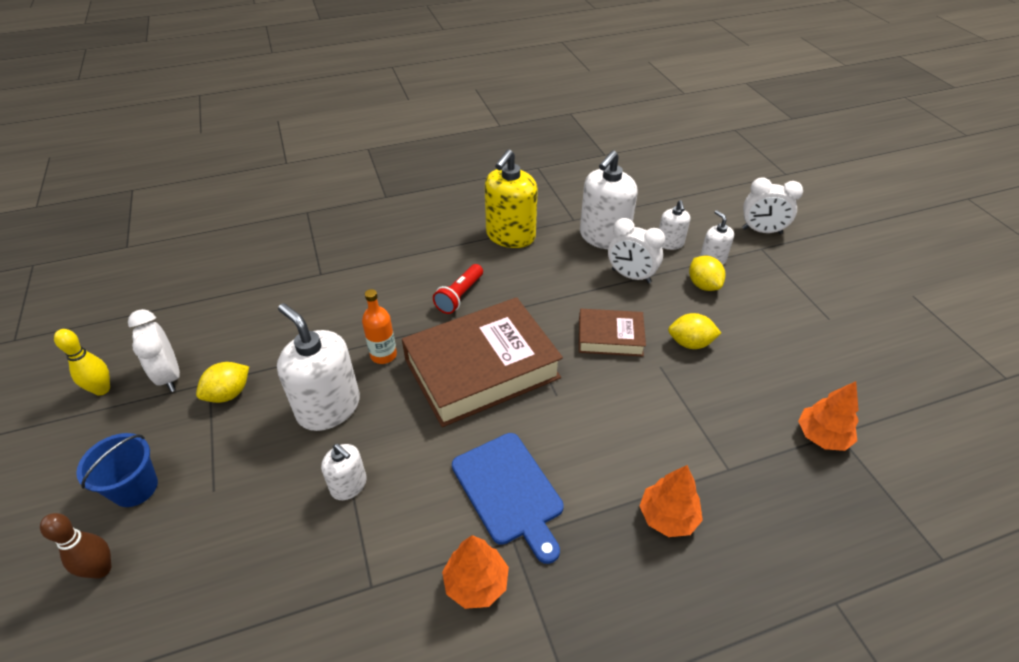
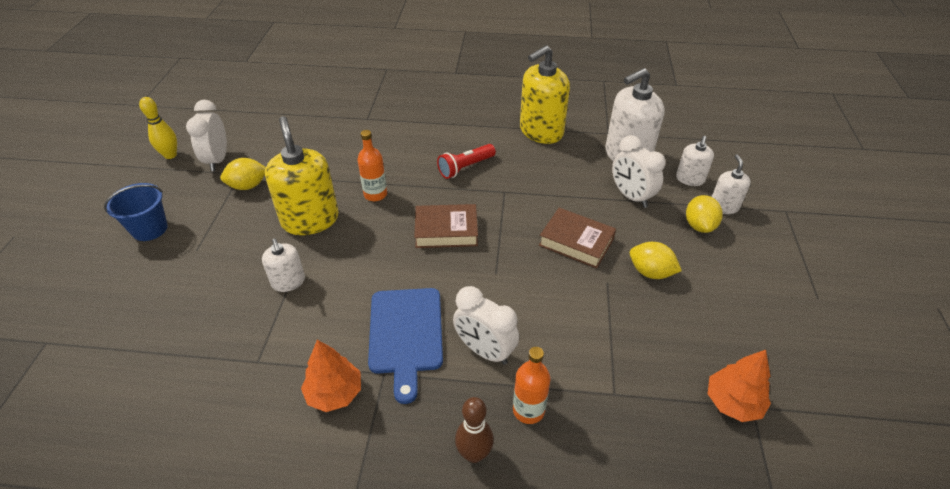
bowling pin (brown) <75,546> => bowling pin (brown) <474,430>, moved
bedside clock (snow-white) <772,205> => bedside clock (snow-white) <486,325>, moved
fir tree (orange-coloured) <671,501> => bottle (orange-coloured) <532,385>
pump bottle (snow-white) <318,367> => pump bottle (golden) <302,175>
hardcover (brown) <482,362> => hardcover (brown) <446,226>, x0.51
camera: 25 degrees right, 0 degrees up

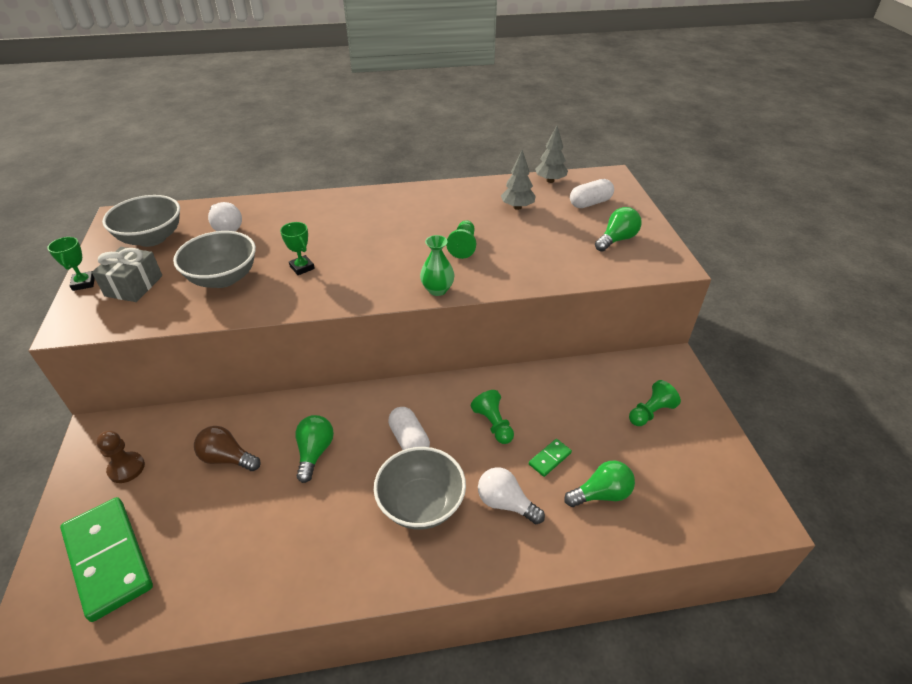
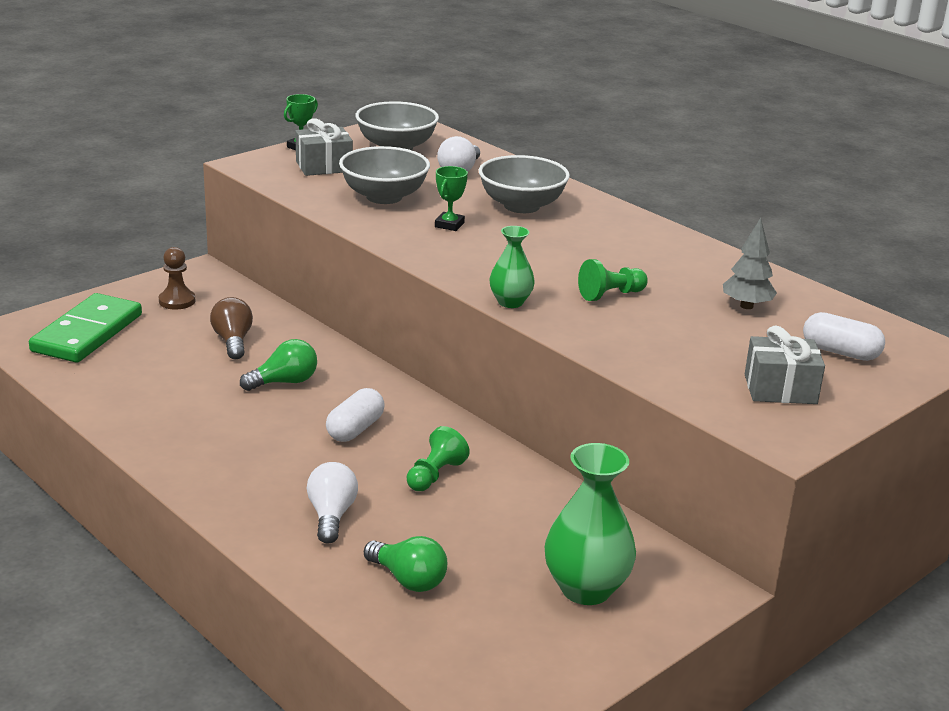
domino piece (green) <550,458> => nothing
fir tree (gray) <551,154> => nothing
deep dish (gray) <420,488> => deep dish (gray) <524,184>, moved
light bulb (green) <618,229> => wrapped gift (gray) <785,365>
game pawn (green) <655,403> => vase (green) <590,524>
camera: 55 degrees right, 15 degrees down

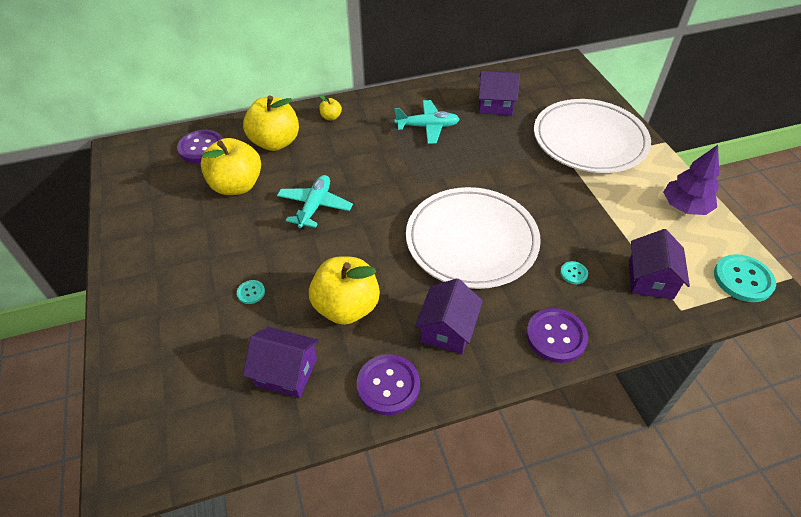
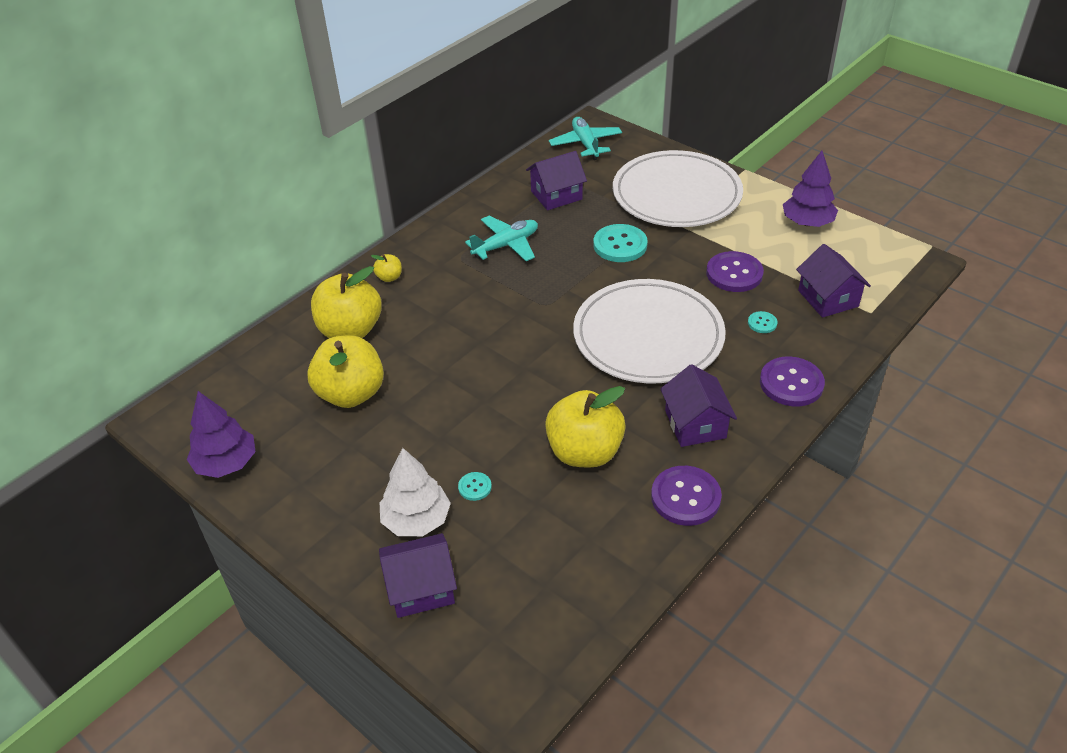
nothing => fir tree (royal purple) <221,434>
nothing => fir tree (snow-white) <415,492>
shirt button (royal purple) <200,146> => shirt button (royal purple) <735,271>, moved
house (royal purple) <281,362> => house (royal purple) <418,575>, moved
plane (aqua) <315,202> => plane (aqua) <585,138>, moved
shirt button (aqua) <745,278> => shirt button (aqua) <620,243>, moved
camera: 30 degrees left, 5 degrees down

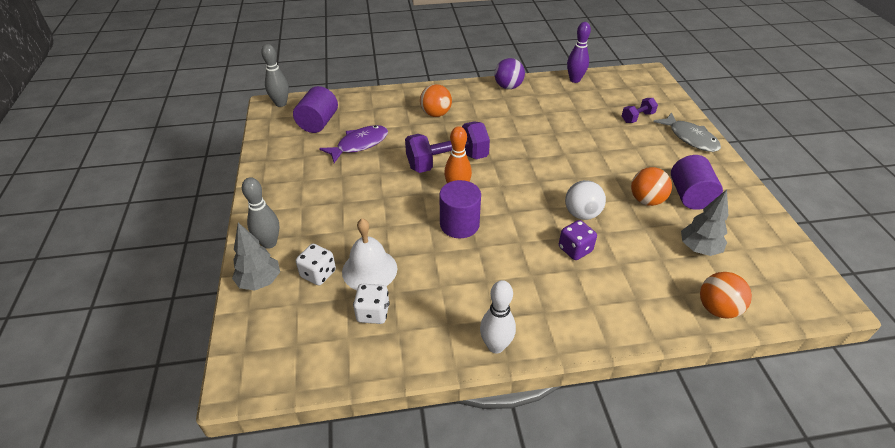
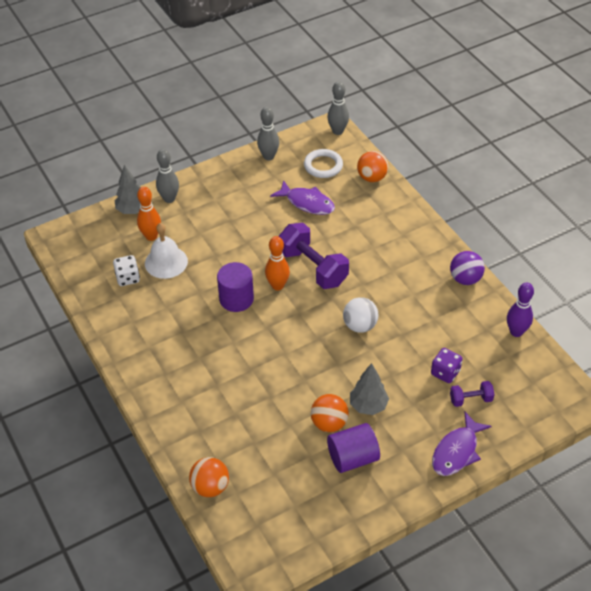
bowling pin (snow-white) <498,317> => nothing
nothing => bowling pin (gray) <268,134>
sphere (orange-coloured) <436,100> => sphere (orange-coloured) <373,166>, moved
game die (royal purple) <578,240> => game die (royal purple) <446,365>, moved
sphere (snow-white) <585,200> => sphere (snow-white) <360,315>, moved
fir tree (gray) <704,223> => fir tree (gray) <369,389>, moved
cylinder (royal purple) <315,109> => ring (snow-white) <323,163>
game die (snow-white) <316,264> => bowling pin (orange-coloured) <149,214>
fish figure (gray) <687,132> => fish figure (royal purple) <462,444>
hand weight (royal purple) <640,110> => hand weight (royal purple) <472,394>, 45 degrees counterclockwise
camera: 70 degrees right, 5 degrees up

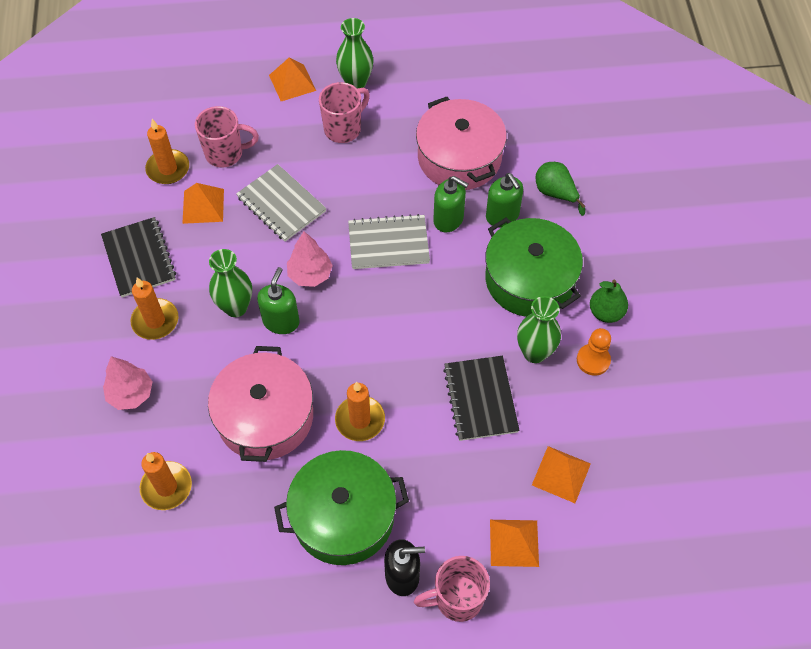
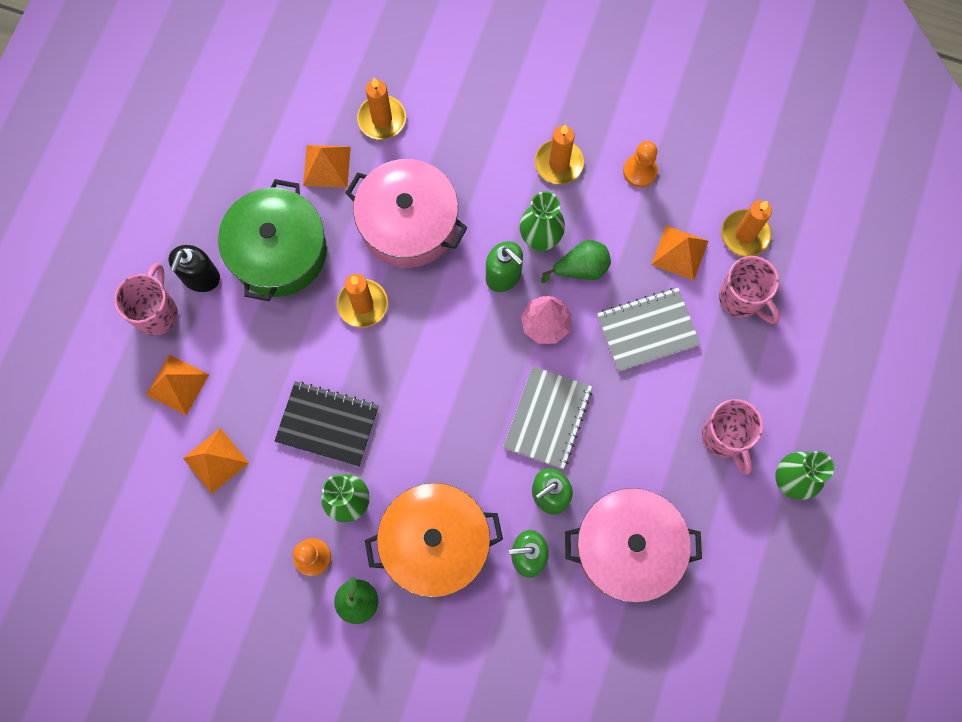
fir tree (pink) <128,383> => nothing
solid pyramid (orange-coloured) <292,79> => solid pyramid (orange-coloured) <327,166>, moved
toy pear (green) <560,189> => toy pear (green) <576,261>, moved
notebook (jet-black) <138,257> => game pawn (orange-coloured) <640,164>
cooking pot (green) <534,267> => cooking pot (orange-coloured) <434,540>
coffee mug (pink) <227,136> => coffee mug (pink) <749,290>, 60 degrees counterclockwise
camera: 115 degrees right, 15 degrees up

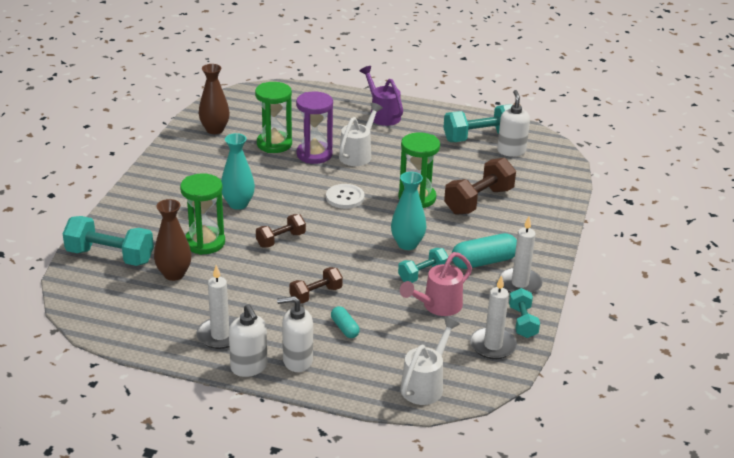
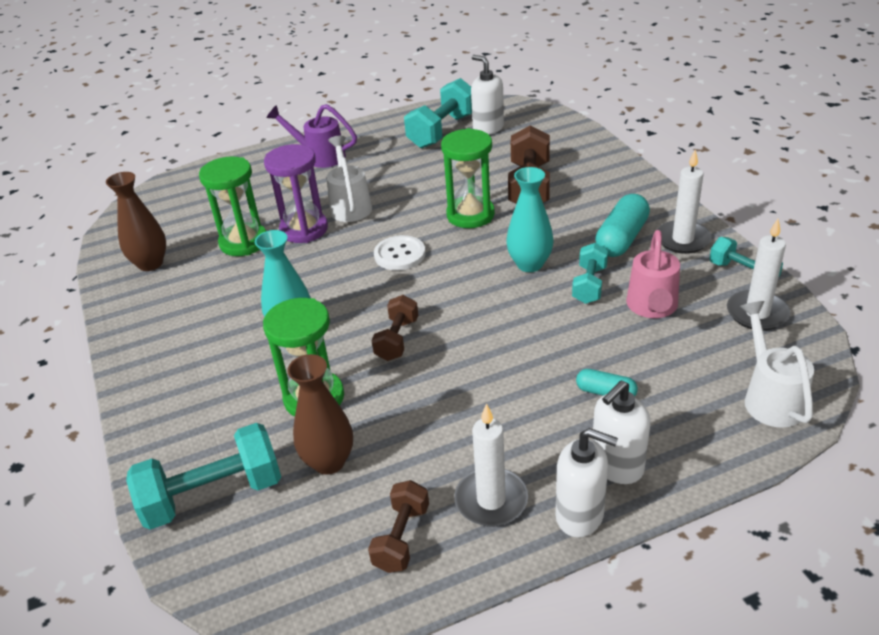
hand weight (brown) <316,285> => hand weight (brown) <398,526>, moved
camera: 35 degrees left, 5 degrees up

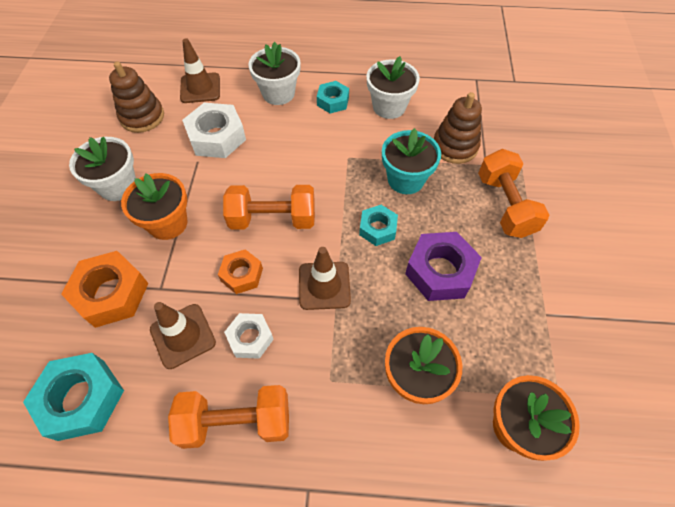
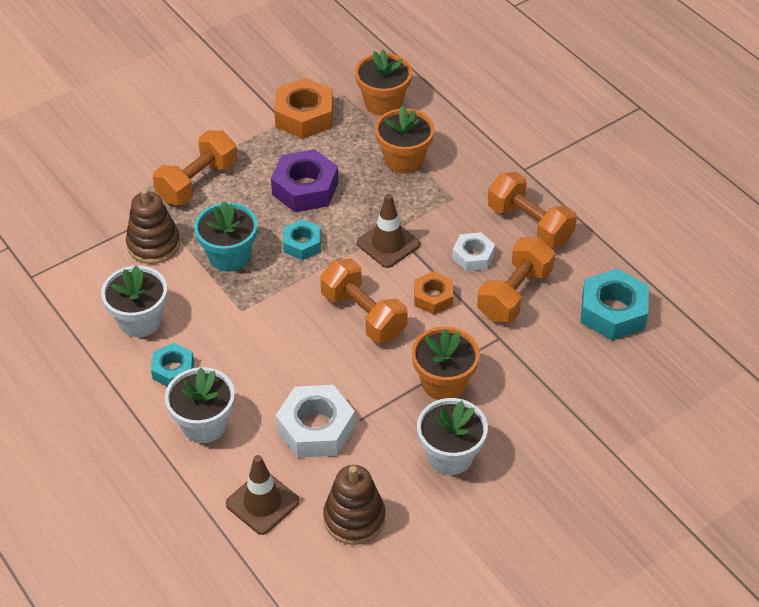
hexagon nut (orange-coloured) <105,289> => hexagon nut (orange-coloured) <303,108>, moved
traffic cone (brown) <183,335> => hand weight (orange-coloured) <516,279>
camera: 130 degrees left, 10 degrees down

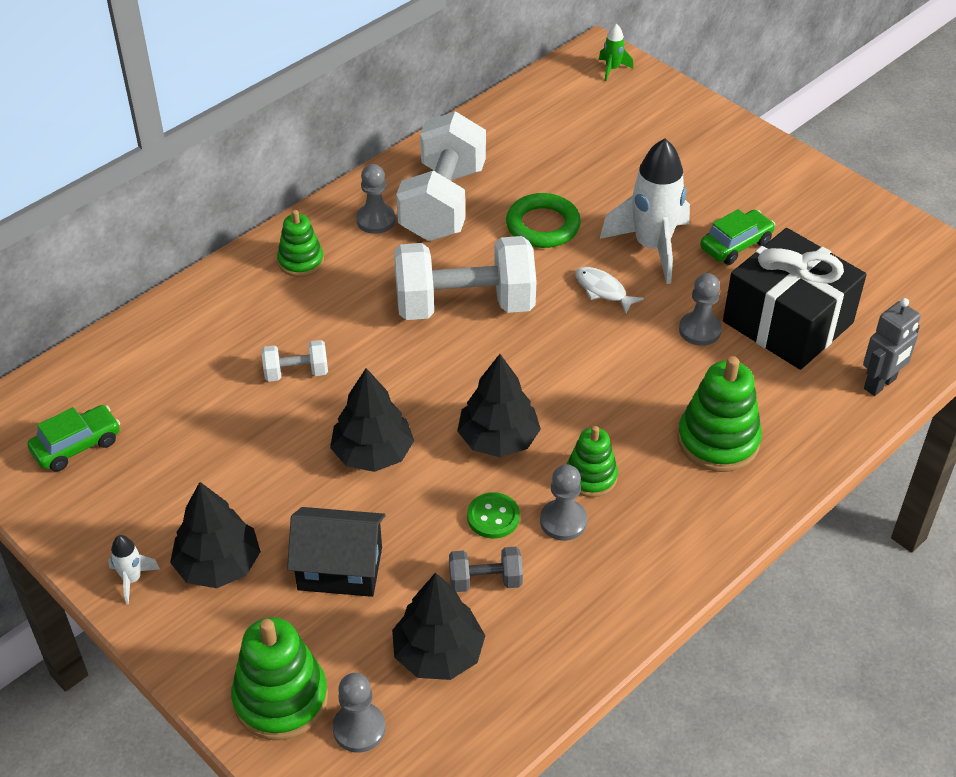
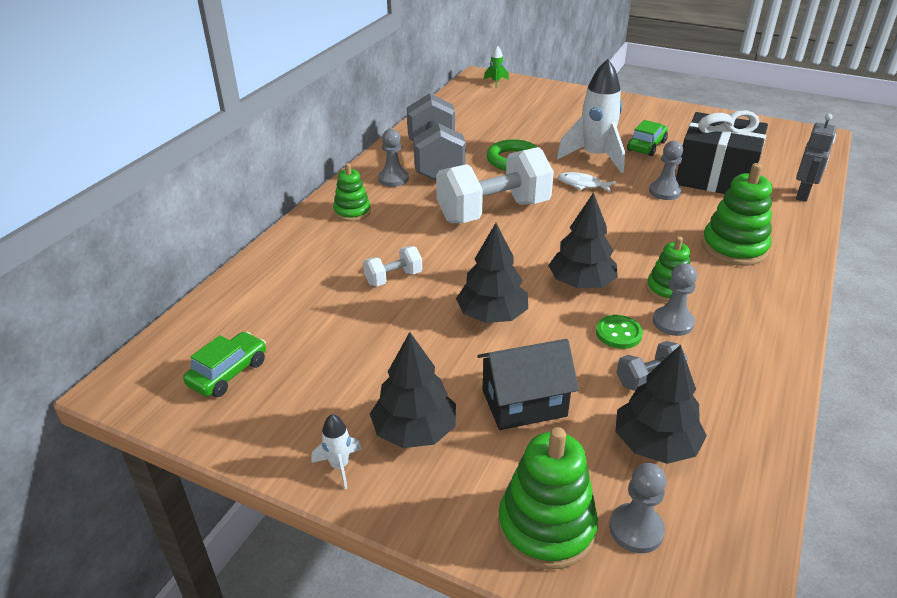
hand weight (snow-white) <441,176> => hand weight (gray) <436,136>
camera: 20 degrees left, 10 degrees down

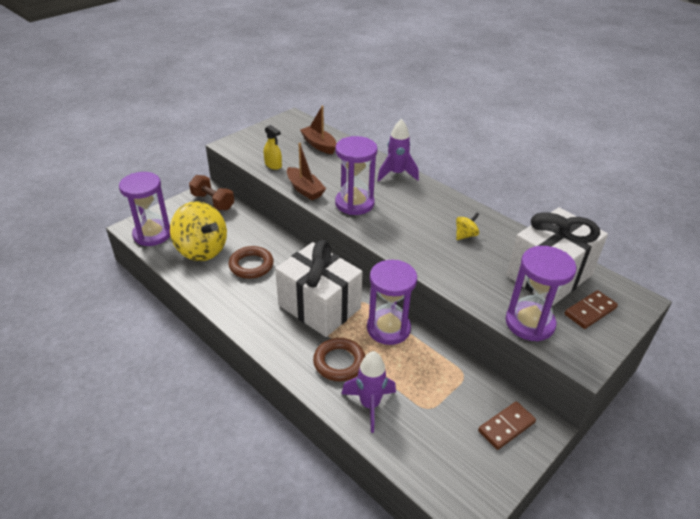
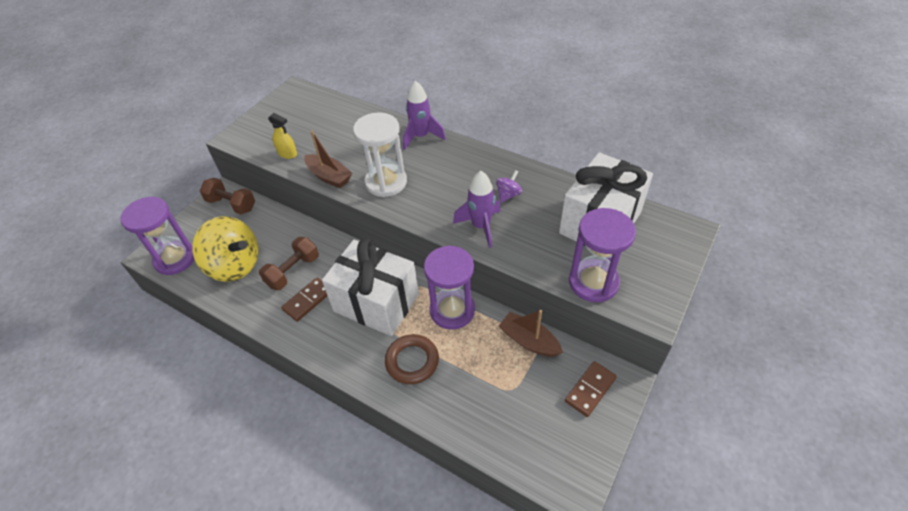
toy boat (brown) <318,130> => toy boat (brown) <531,333>, moved
rocket (royal purple) <369,392> => rocket (royal purple) <477,209>, moved
domino piece (brown) <591,309> => domino piece (brown) <304,299>, moved
ring (brown) <251,262> => hand weight (brown) <289,263>
sand timer (royal purple) <356,175> => sand timer (snow-white) <380,154>
whirligig (golden) <467,226> => whirligig (royal purple) <509,186>
camera: 10 degrees left, 10 degrees up

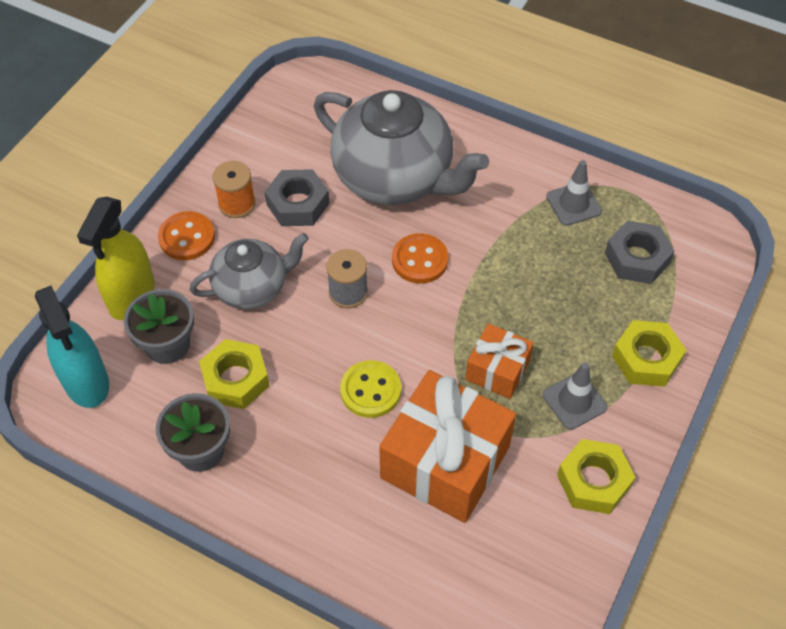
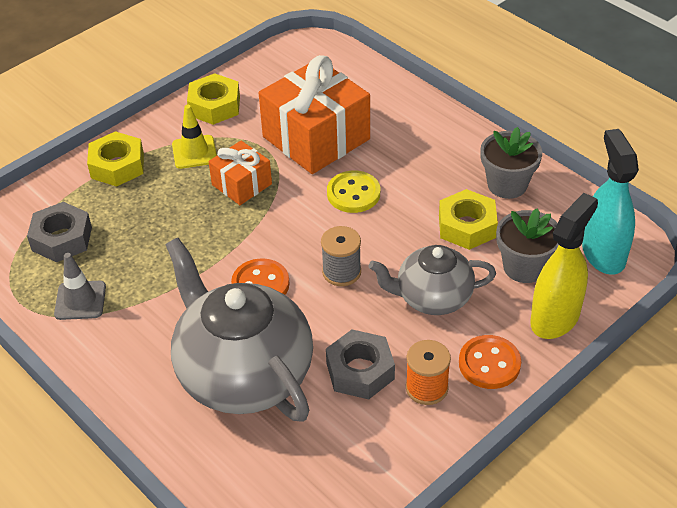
traffic cone (gray) <575,396> => traffic cone (golden) <194,137>
camera: 160 degrees left, 10 degrees down

